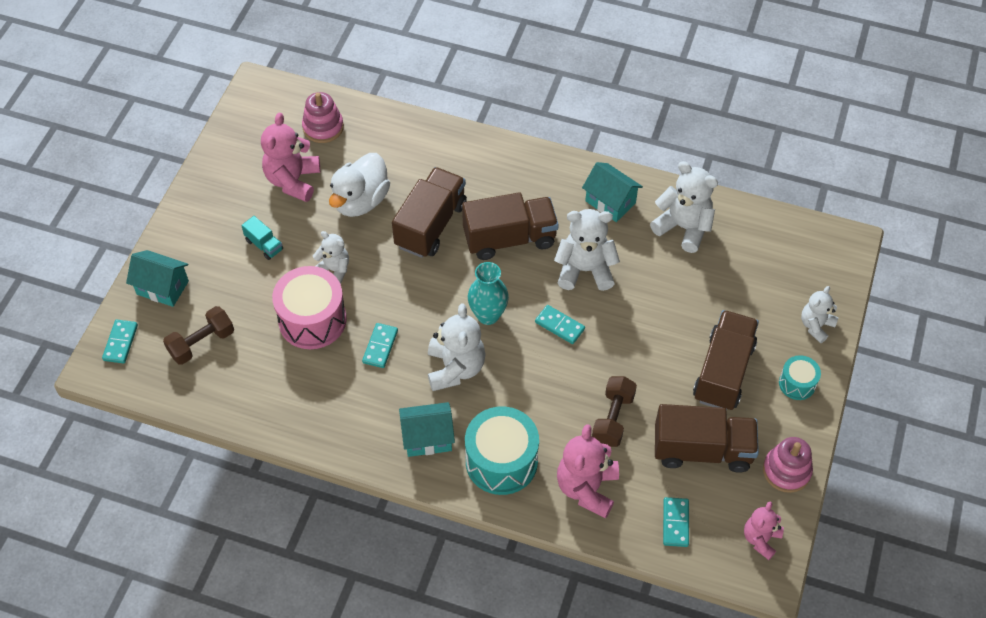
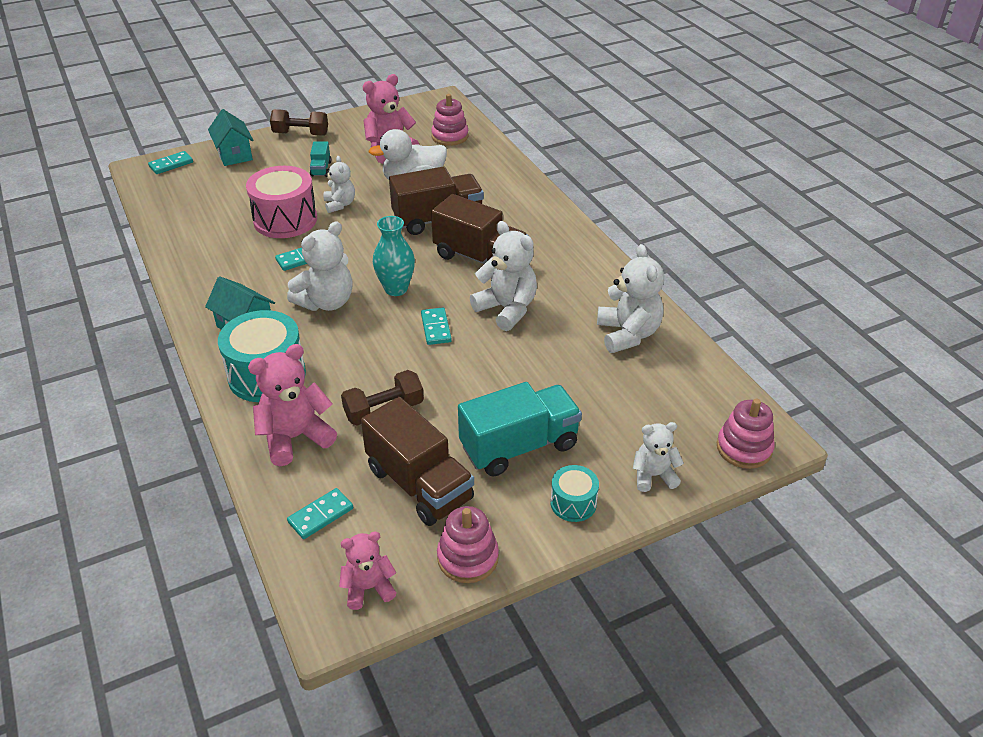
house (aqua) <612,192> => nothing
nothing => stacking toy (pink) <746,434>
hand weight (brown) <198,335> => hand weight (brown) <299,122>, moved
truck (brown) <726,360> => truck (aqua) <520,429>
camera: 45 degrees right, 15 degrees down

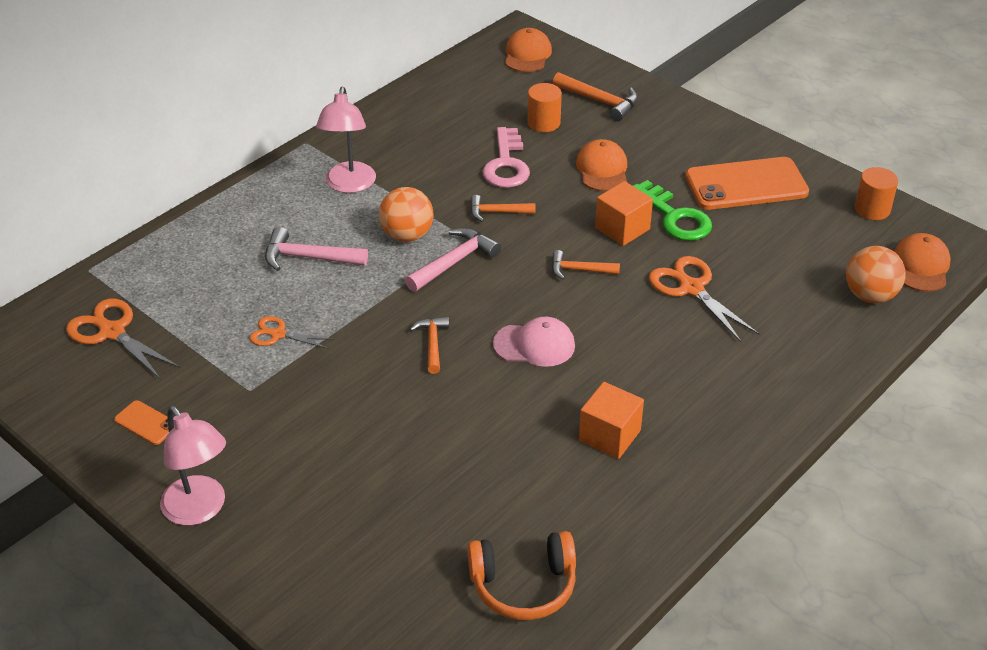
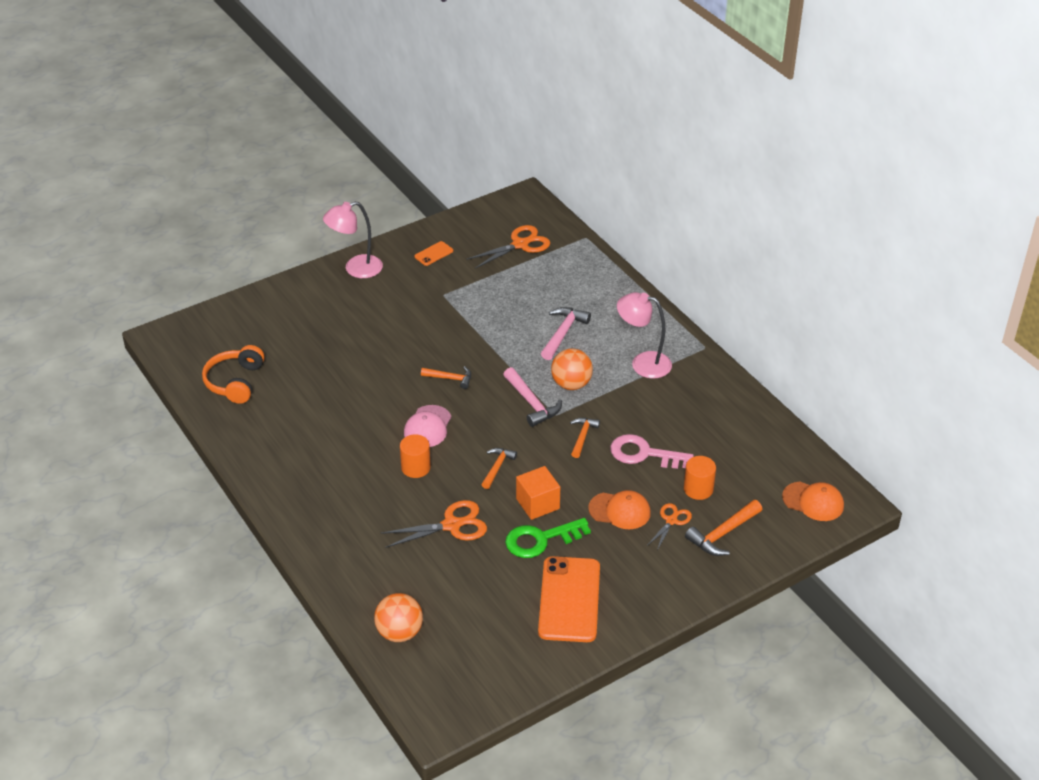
block (orange-coloured) <611,420> => nothing
peaked cap (orange-coloured) <922,262> => nothing
scissors (orange-coloured) <292,332> => scissors (orange-coloured) <669,526>, moved
cylinder (orange-coloured) <876,193> => cylinder (orange-coloured) <415,456>, moved
camera: 105 degrees right, 0 degrees up

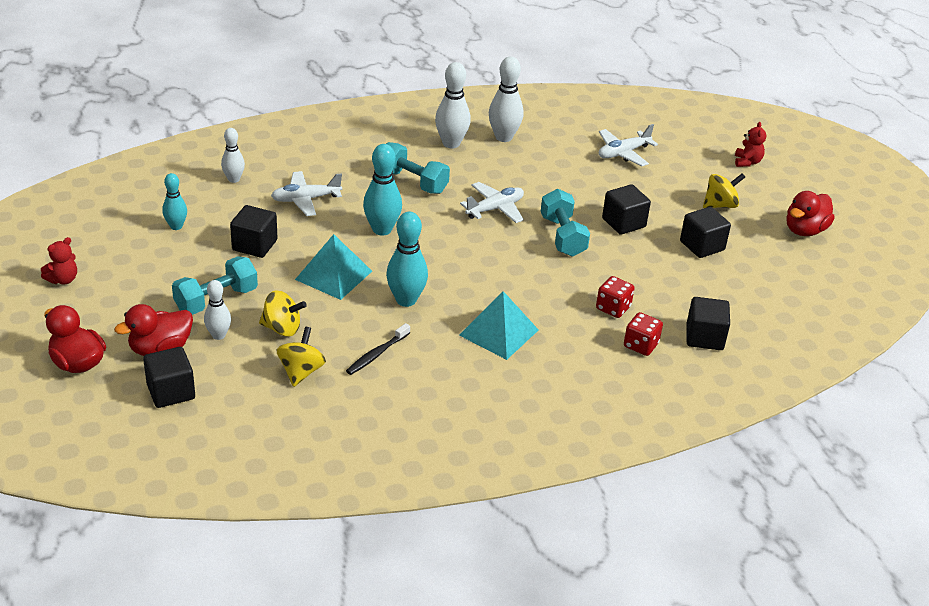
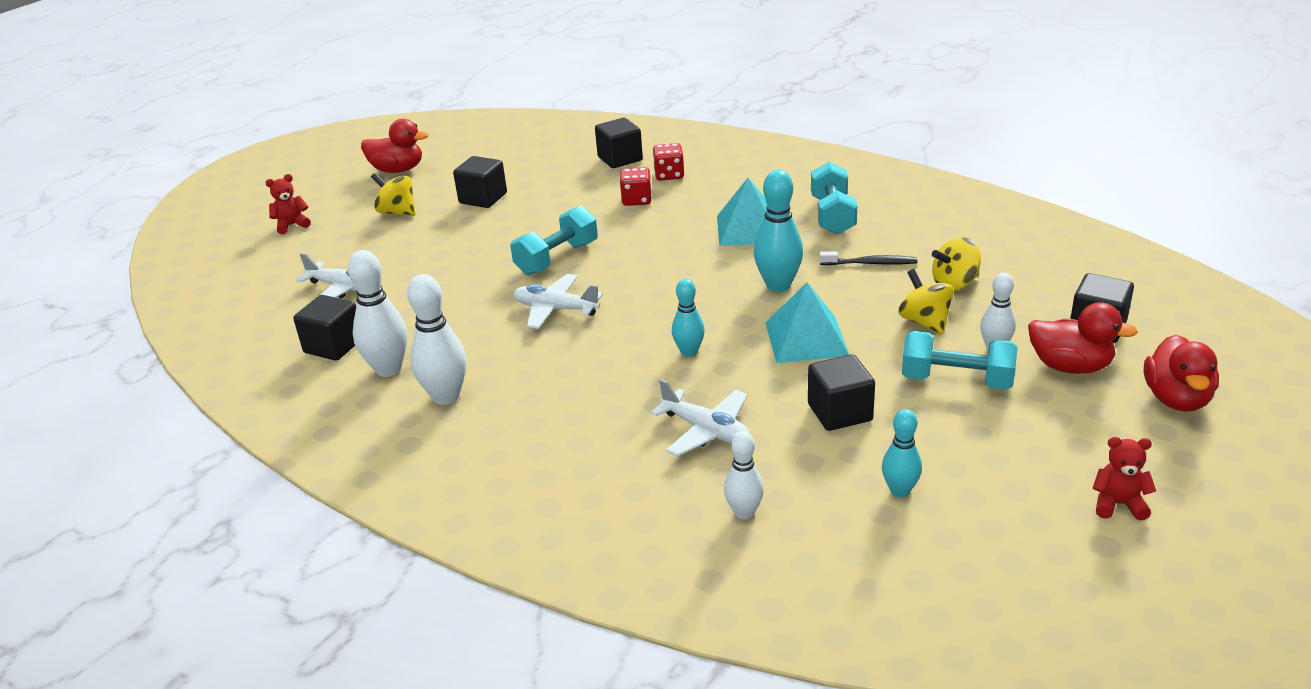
hand weight (aqua) <418,168> => hand weight (aqua) <834,198>, moved
block (jet-black) <626,209> => block (jet-black) <324,328>, moved
bowling pin (aqua) <382,190> => bowling pin (aqua) <688,318>, x0.62
camera: 120 degrees left, 5 degrees down

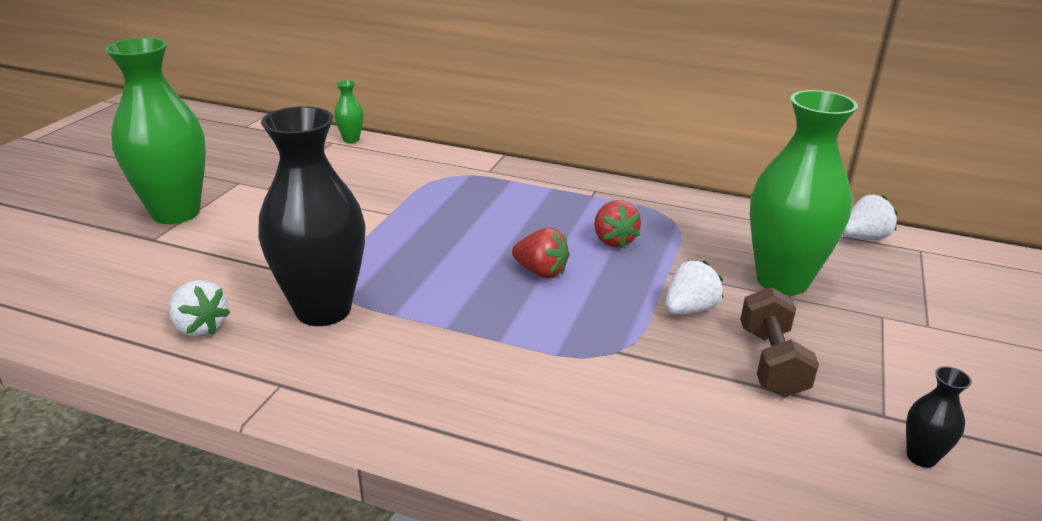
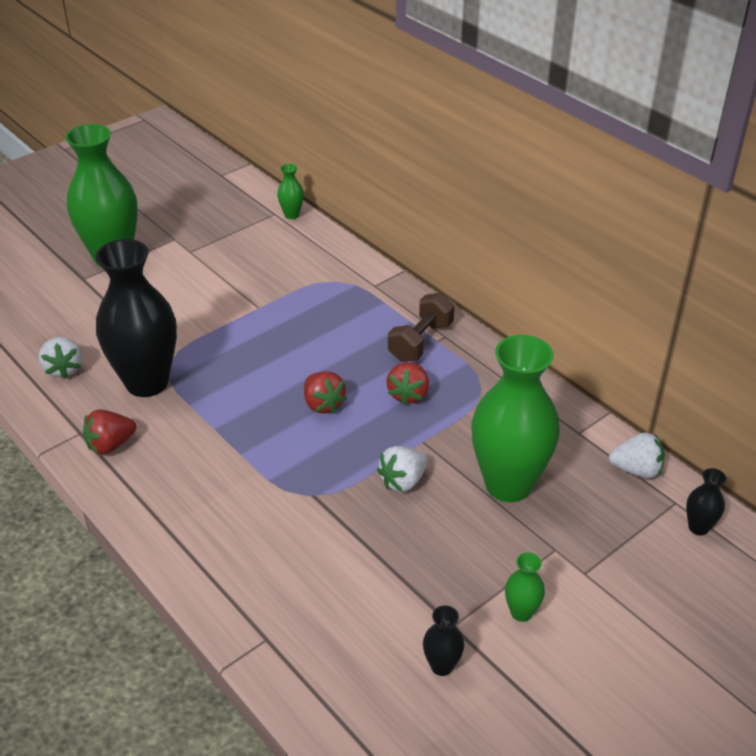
nothing => strawberry (scarlet) <109,432>
nothing => vase (green) <525,587>
nothing => vase (jet-black) <706,501>
hand weight (brown) <779,342> => hand weight (brown) <421,327>, moved
strawberry (snow-white) <694,287> => strawberry (snow-white) <402,469>, 150 degrees clockwise
camera: 30 degrees right, 10 degrees up

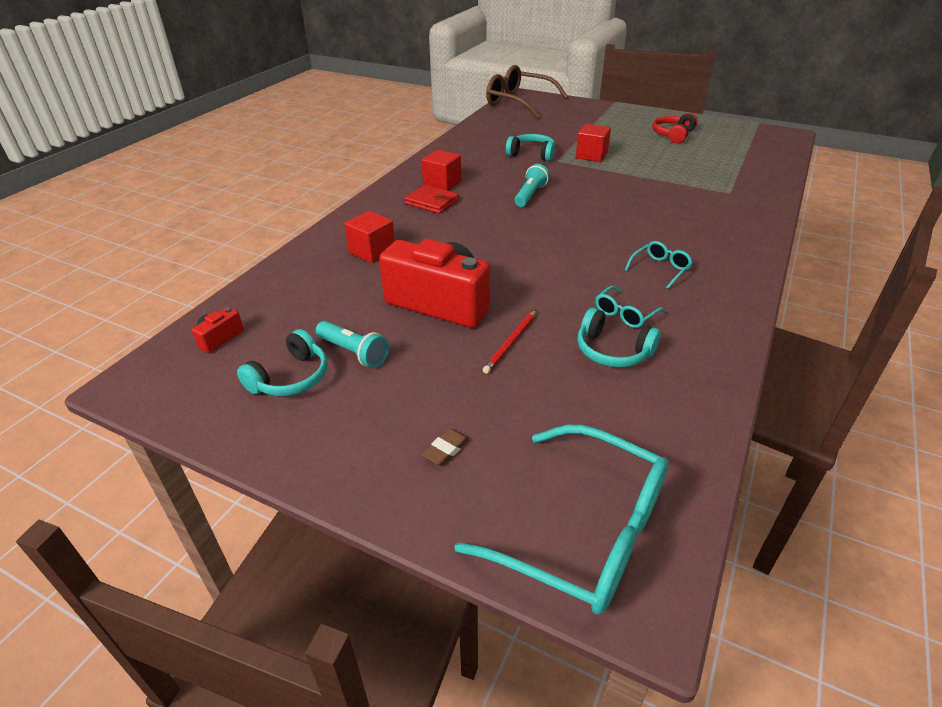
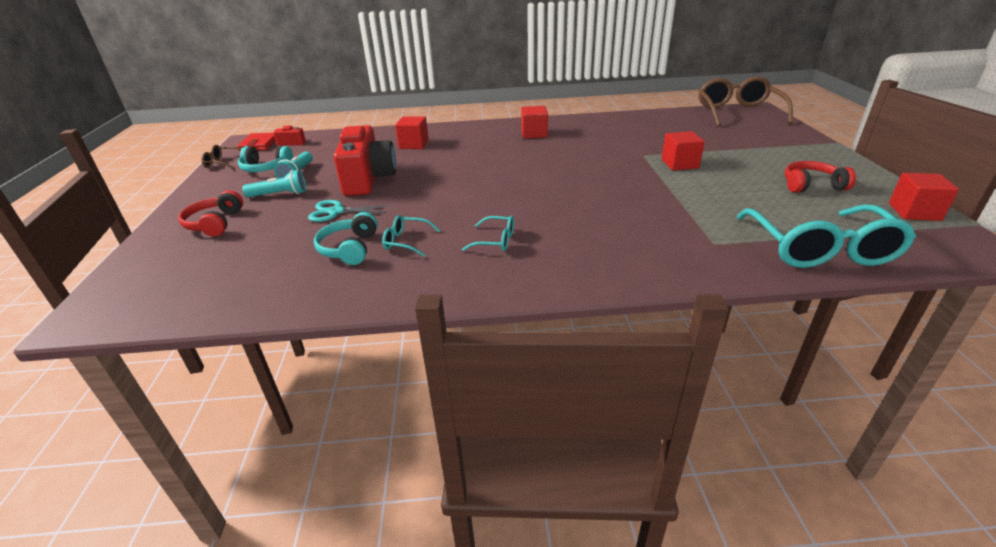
headset (aqua) <530,147> => nothing
nothing => glasses (brown) <221,157>
nothing => block (scarlet) <924,197>
wallet (scarlet) <432,199> => wallet (scarlet) <256,142>, moved
glasses (aqua) <561,520> => glasses (aqua) <826,236>, moved
flashlight (aqua) <532,185> => flashlight (aqua) <274,183>, moved
gum eraser (brown) <445,447> => headset (scarlet) <211,213>
wooden pencil (scarlet) <509,342> => scissors (aqua) <349,211>
camera: 60 degrees right, 5 degrees down

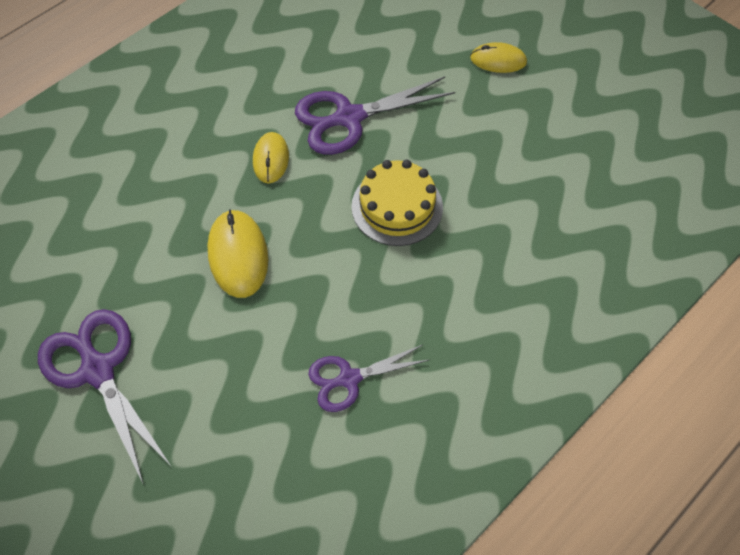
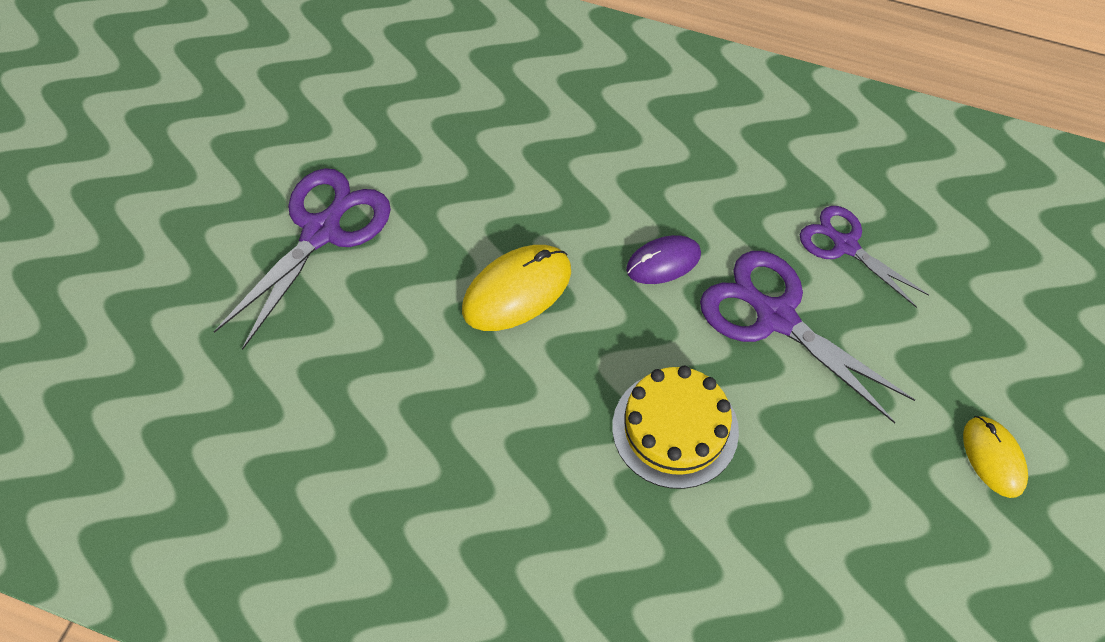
scissors (royal purple) <368,378> => scissors (royal purple) <864,257>, moved
PC mouse (golden) <271,157> => PC mouse (royal purple) <663,259>
camera: 65 degrees right, 0 degrees up

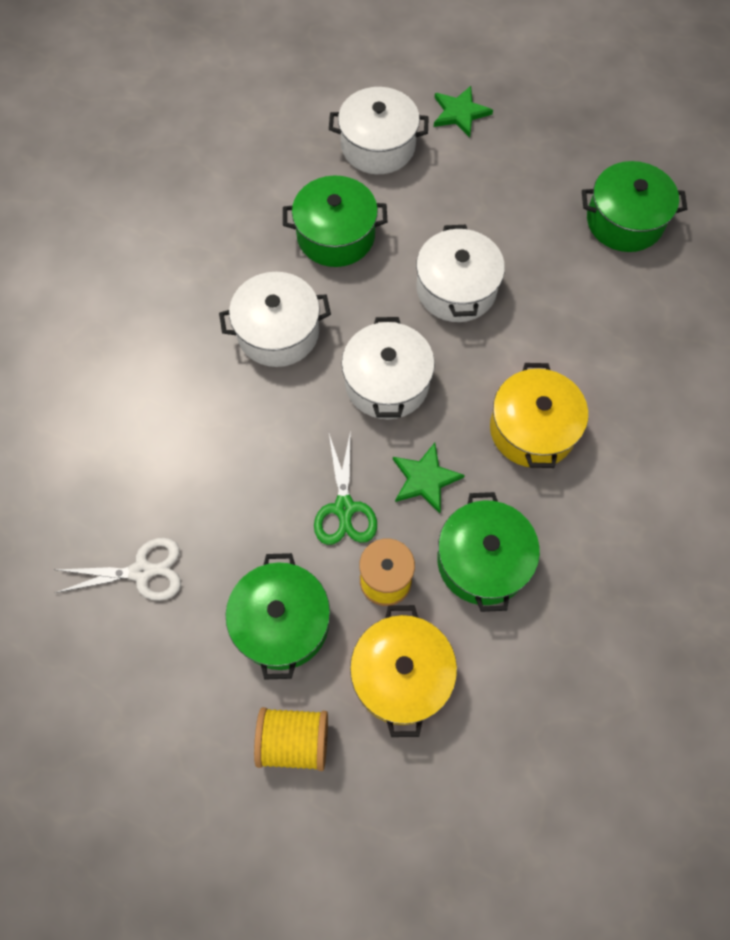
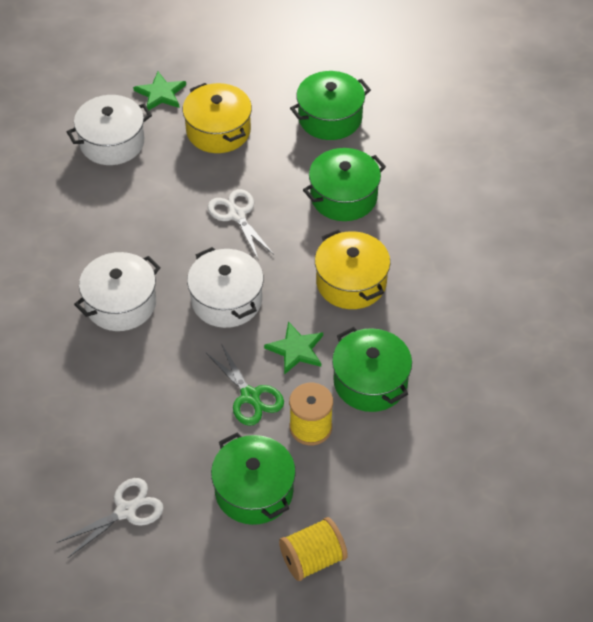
cooking pot (green) <335,221> => cooking pot (green) <344,184>, moved
cooking pot (golden) <403,671> => cooking pot (golden) <217,118>, moved
cooking pot (snow-white) <460,273> => scissors (snow-white) <241,224>
camera: 30 degrees left, 15 degrees down

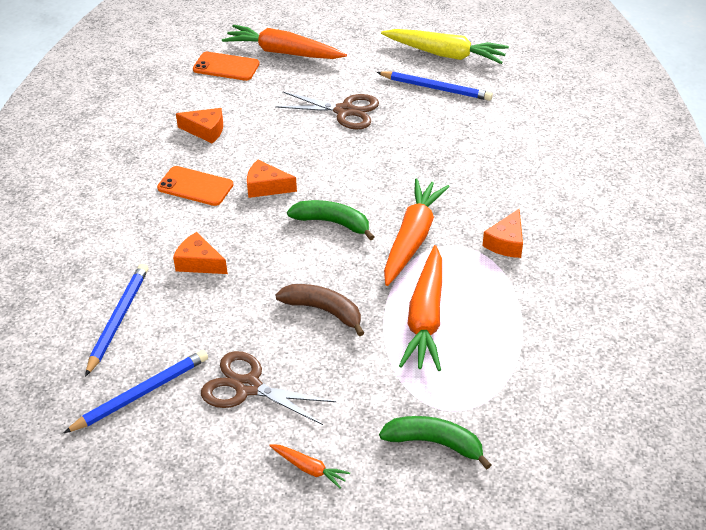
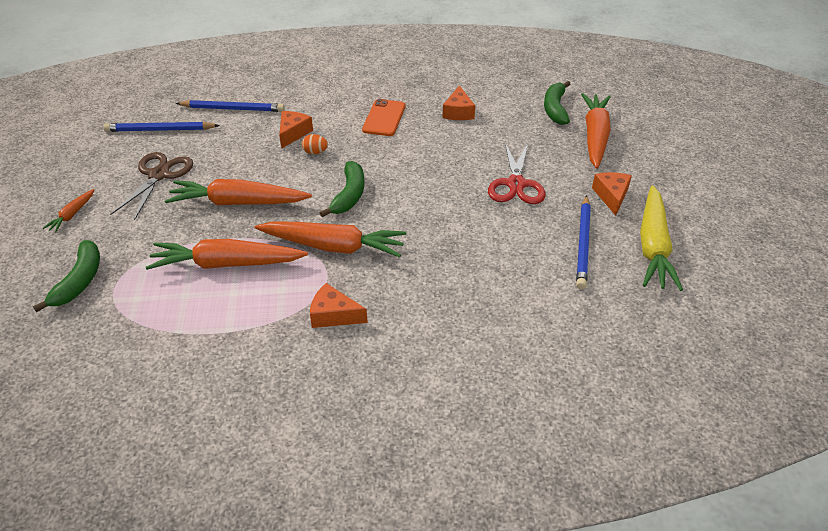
nothing => egg (orange-coloured) <315,144>
cheese (orange-coloured) <272,179> => cheese (orange-coloured) <612,194>, moved
phone (orange-coloured) <226,66> => banana fruit (green) <557,103>
banana fruit (brown) <319,310> => carrot (orange-coloured) <238,192>
scissors (brown) <327,110> => scissors (scarlet) <517,173>
wooden pencil (royal blue) <136,391> => wooden pencil (royal blue) <161,127>, 135 degrees clockwise
camera: 80 degrees right, 0 degrees up

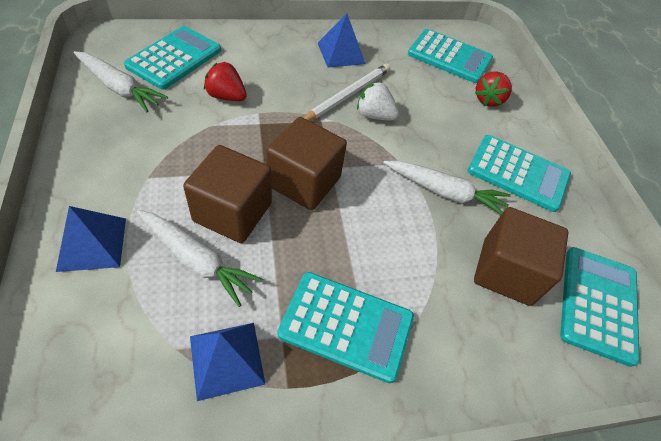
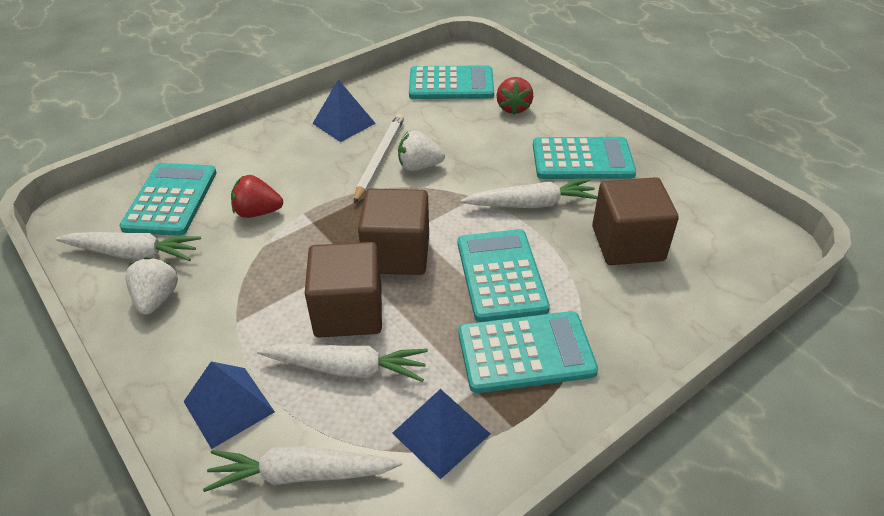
nothing => strawberry (snow-white) <151,286>
nothing => carrot (snow-white) <302,469>
pocket calculator (aqua) <600,307> => pocket calculator (aqua) <504,275>, moved
camera: 20 degrees left, 10 degrees down

